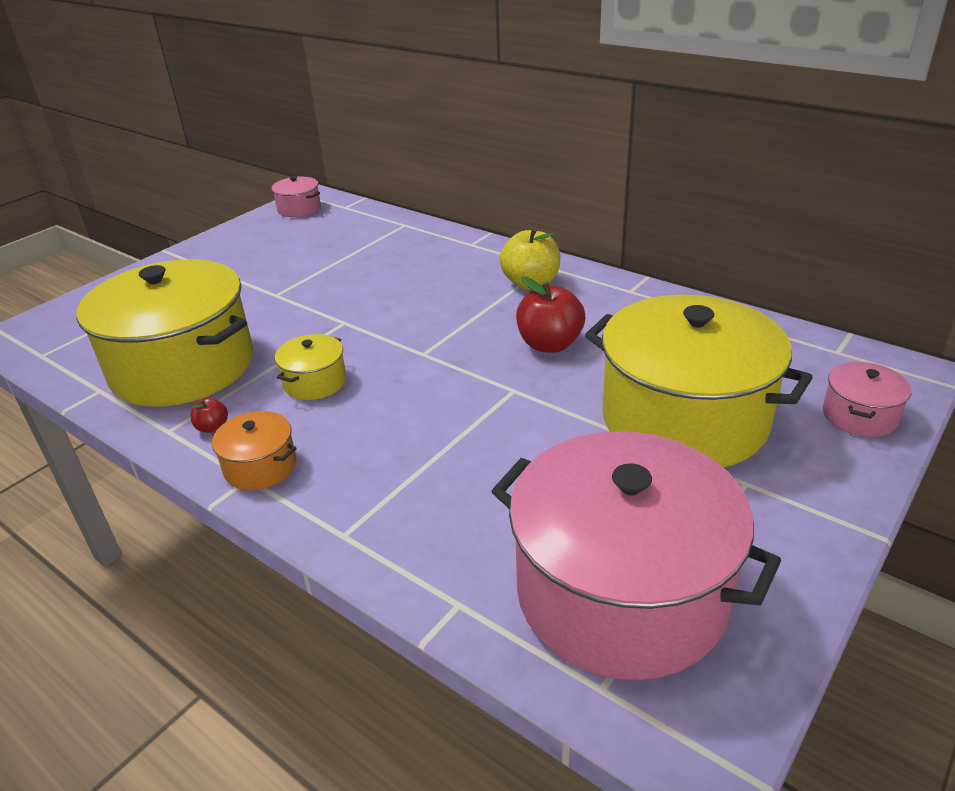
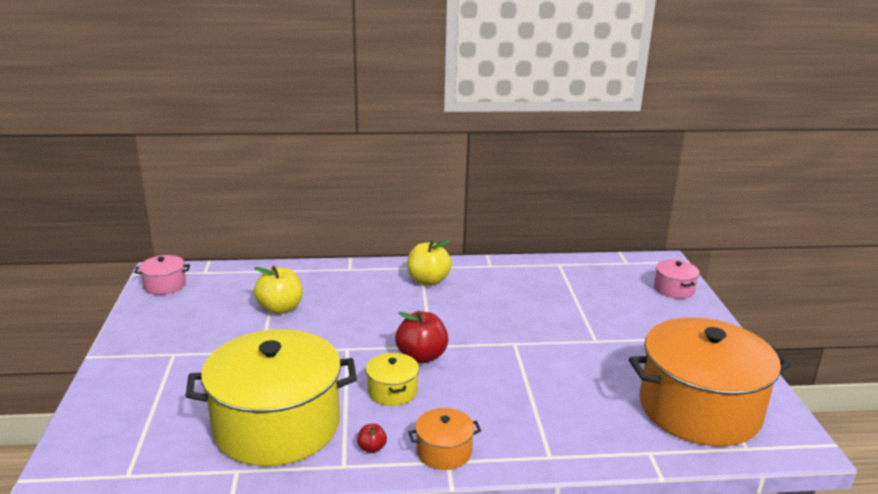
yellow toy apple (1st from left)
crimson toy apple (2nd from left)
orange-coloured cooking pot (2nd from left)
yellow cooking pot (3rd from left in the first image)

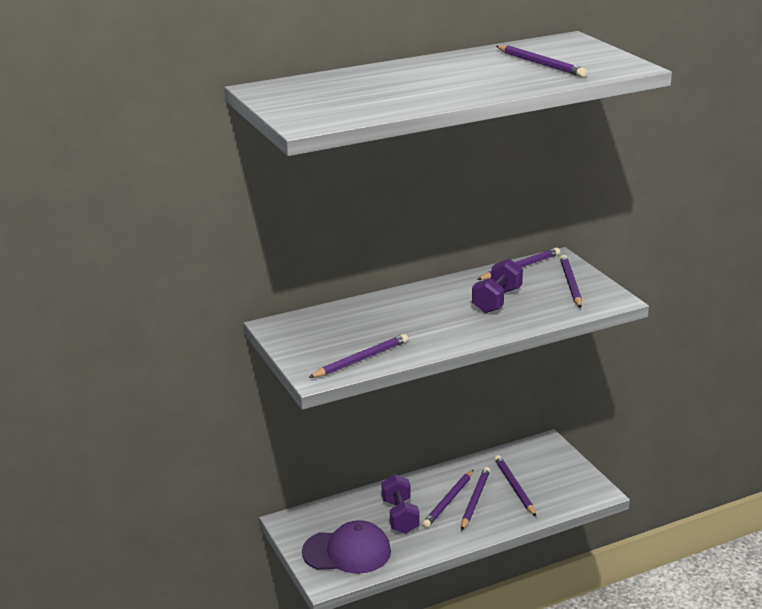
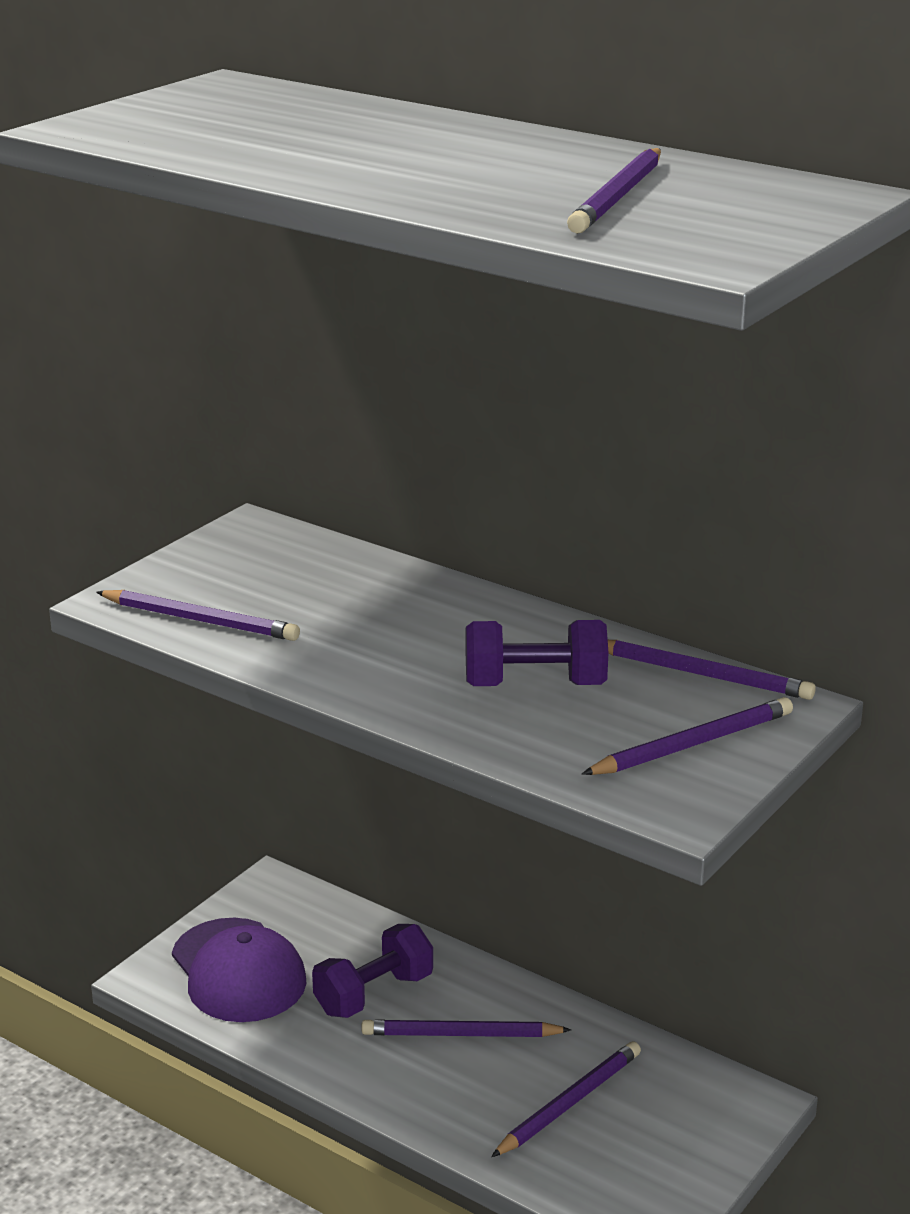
violet pencil (3rd from left in the first image)

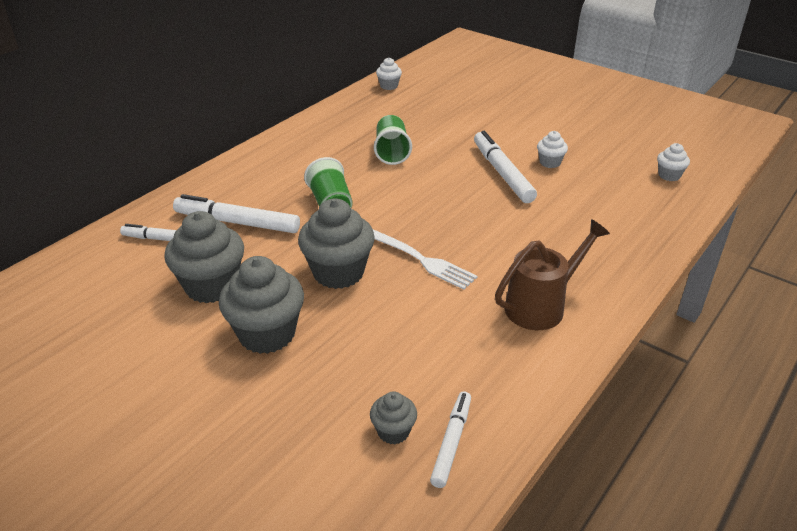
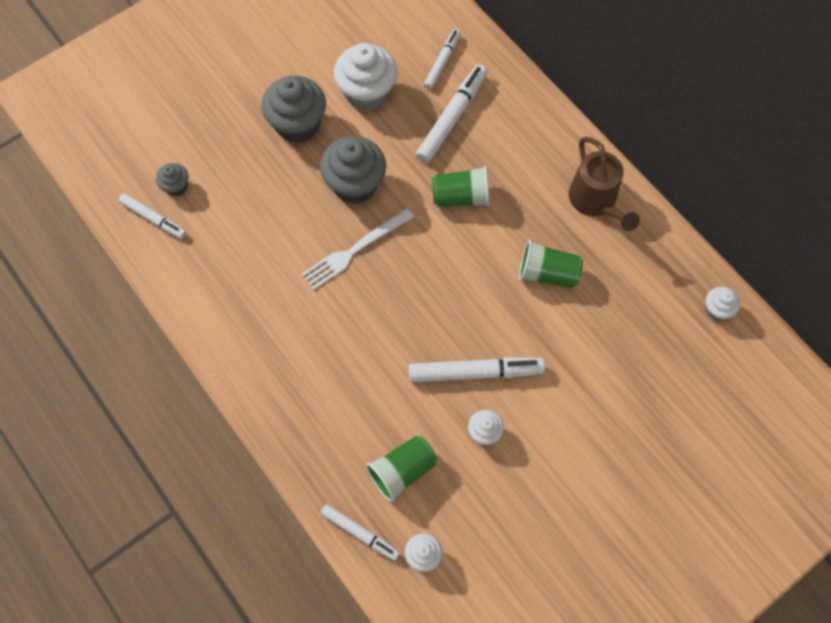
white felt pen (2nd from left)
white muffin (1st from left)
emerald cup (1st from left)
dark brown watering pot

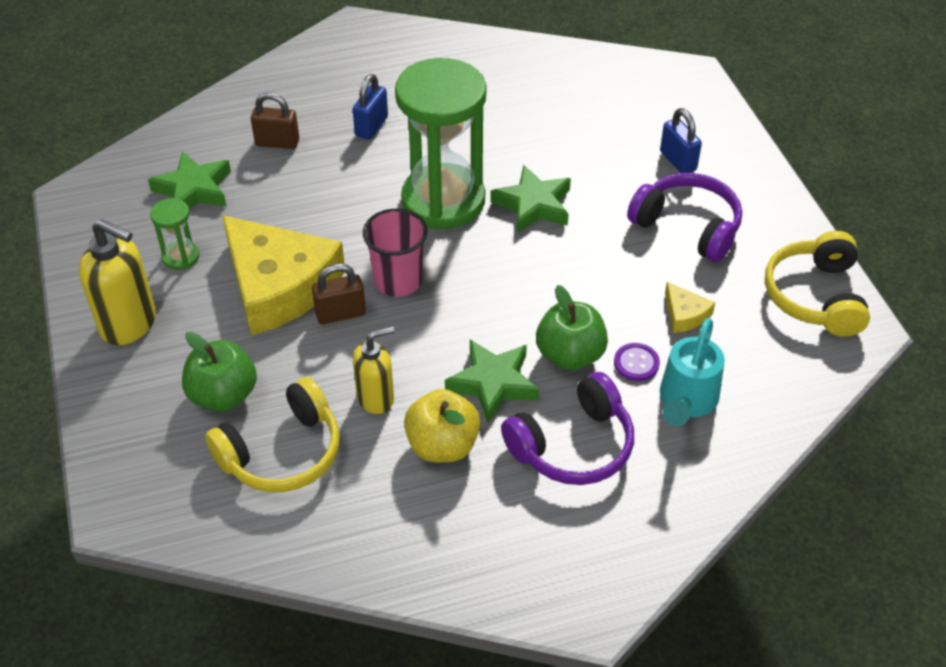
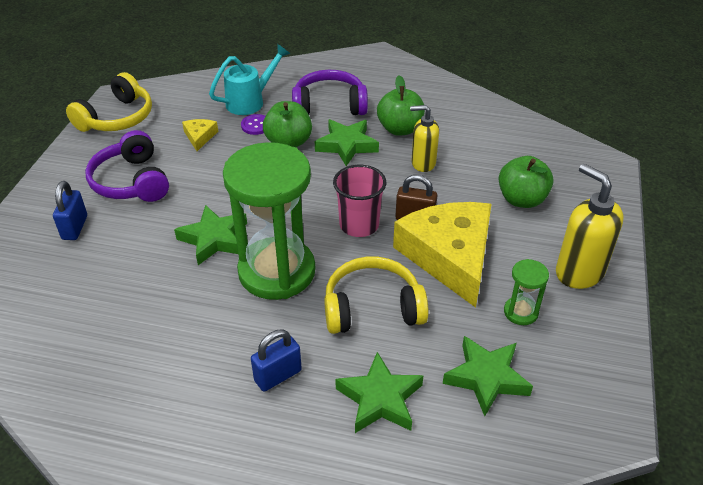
yellow headset (2nd from left)
emerald five-pointed star (3rd from left)
emerald toy apple (2nd from left)

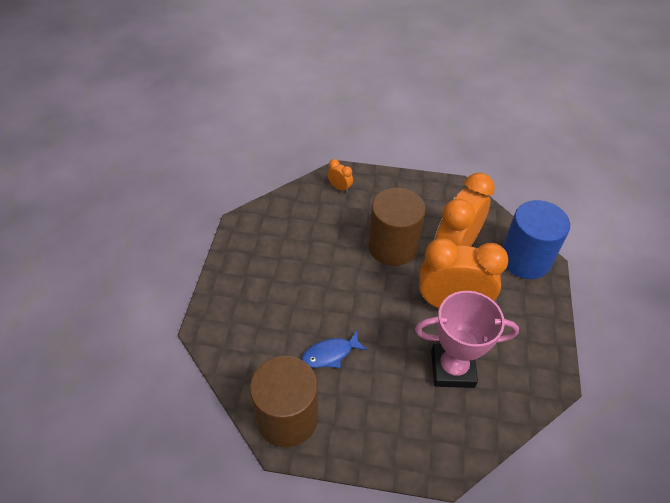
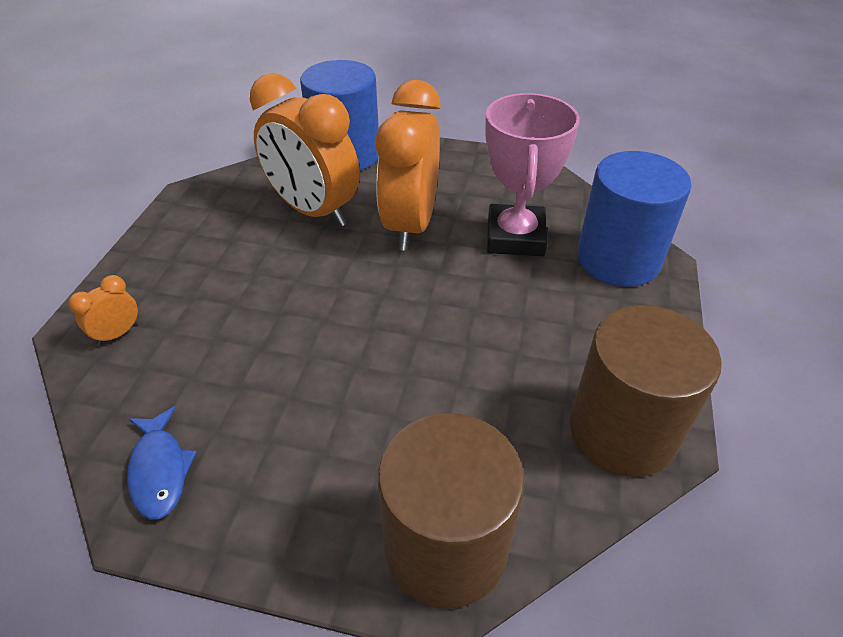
royal blue toy fish
dark brown cylinder shape (1st from left)
royal blue cylinder shape (2nd from left)

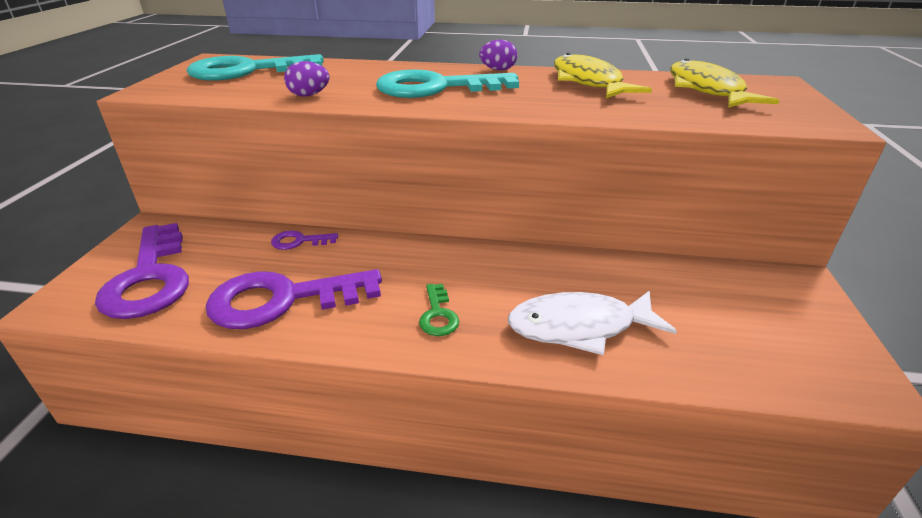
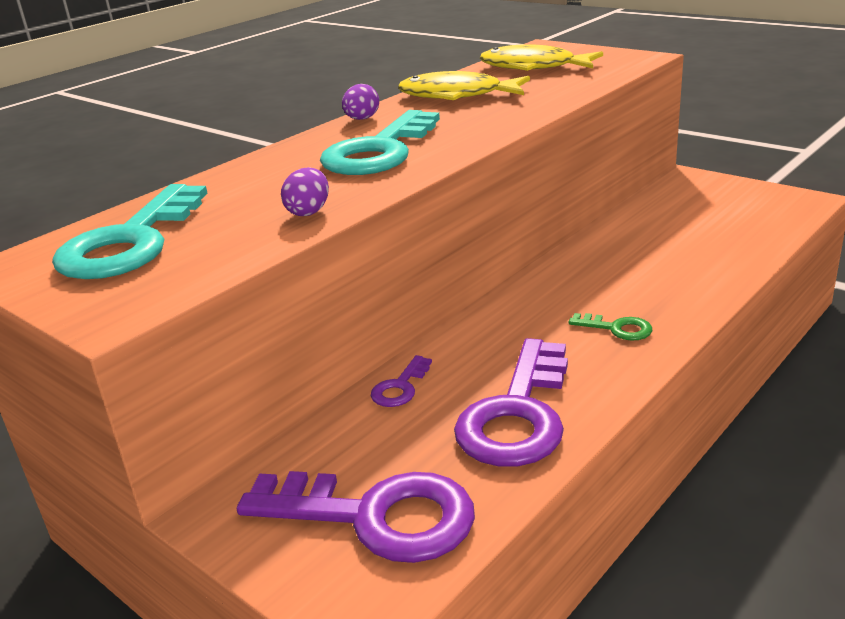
white toy fish

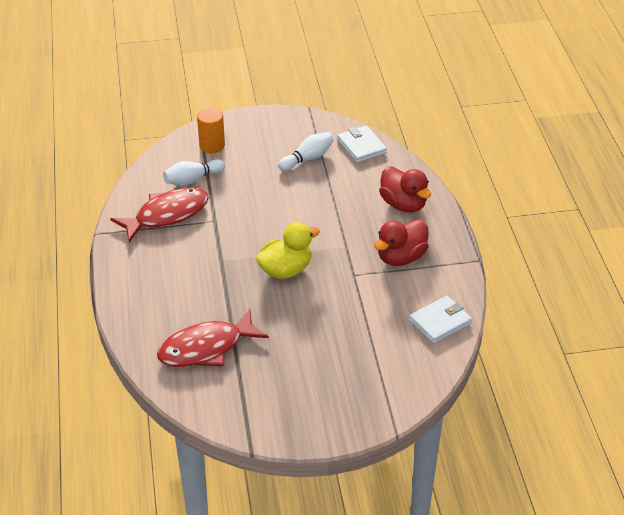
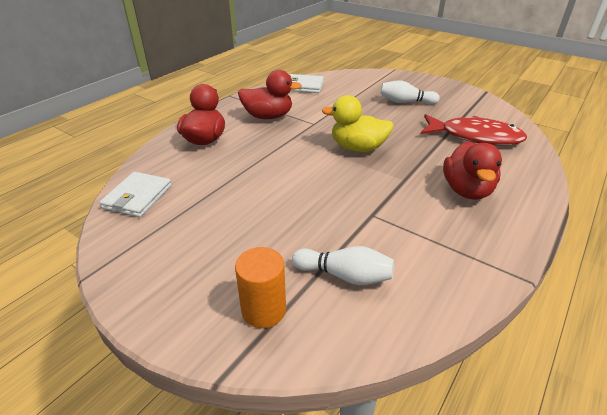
white skittle (2nd from left)
crimson toy duck (3rd from left)
crimson toy fish (1st from left in the first image)

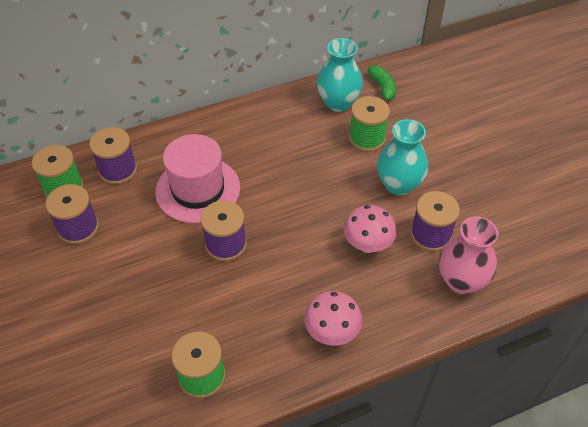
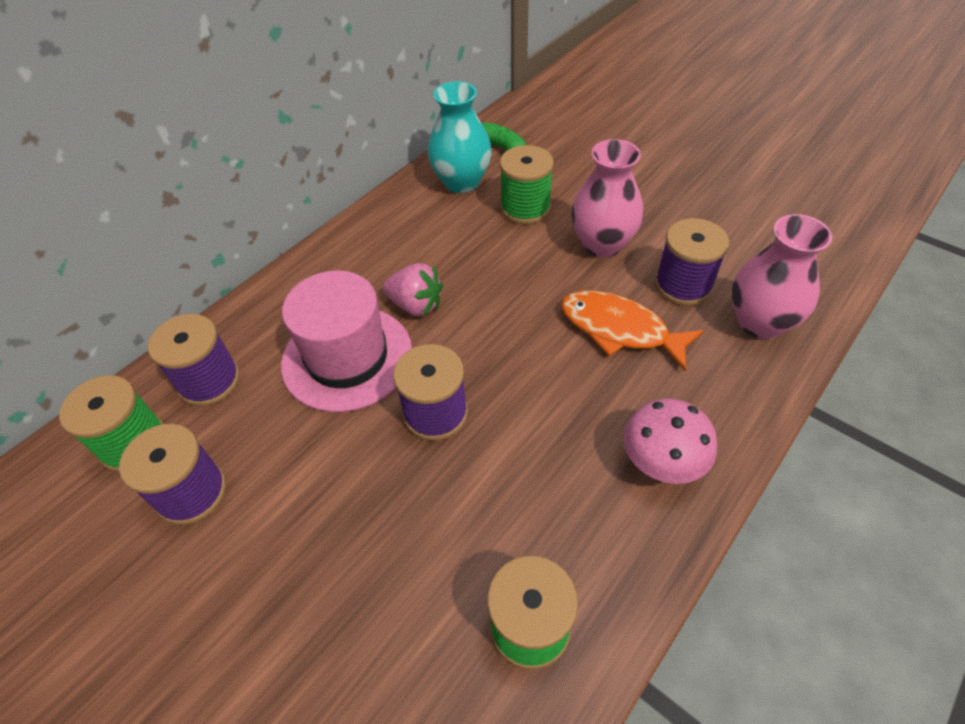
rosy toy strawberry
orange-coloured toy fish
rosy vase (1st from left)

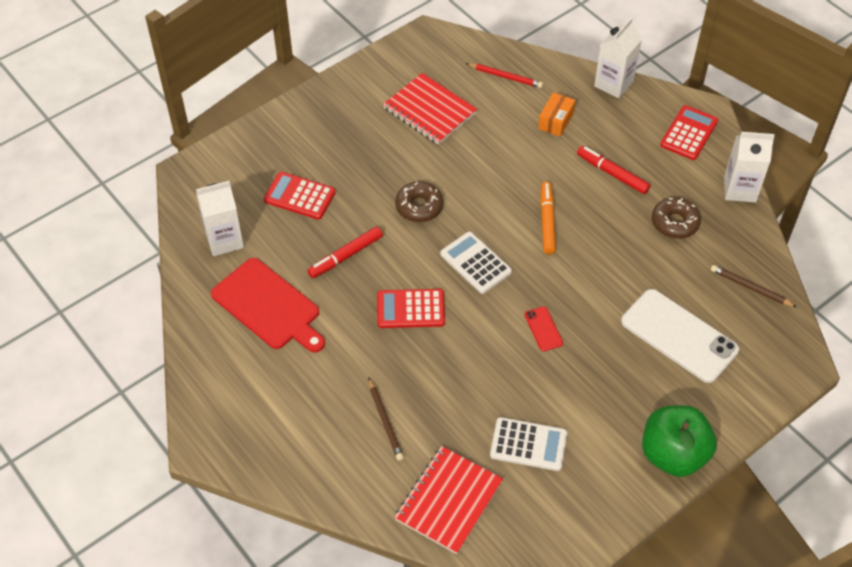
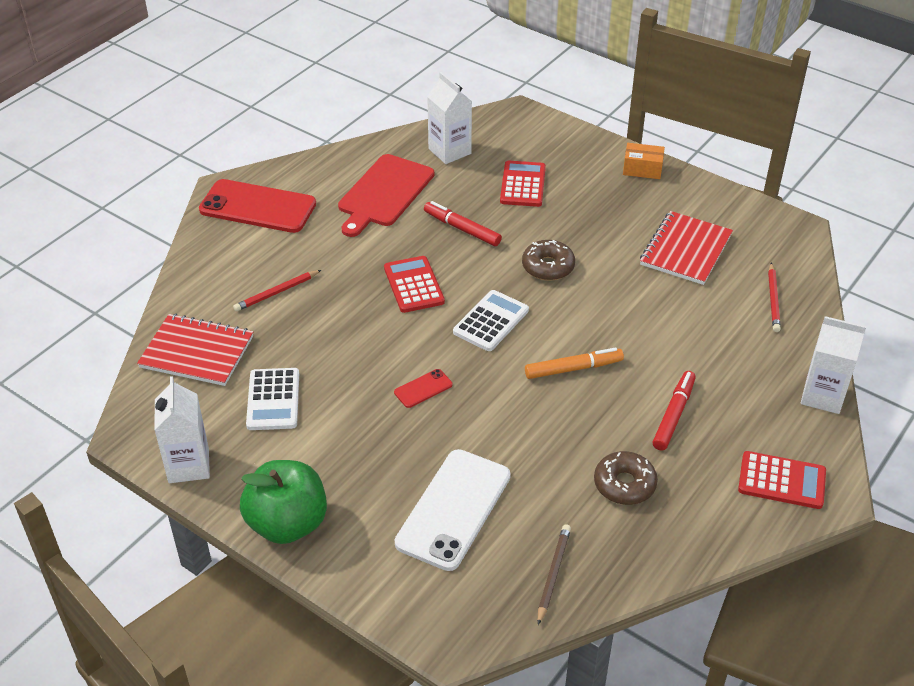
white juice carton (1st from left)
crimson phone (1st from left)
crimson pencil (1st from left)
orange-coloured box

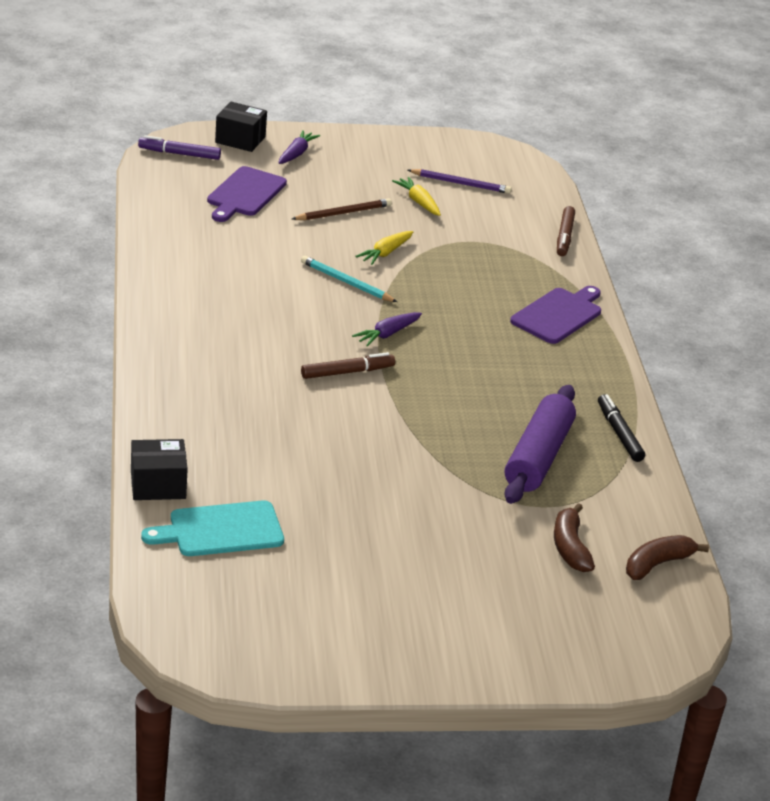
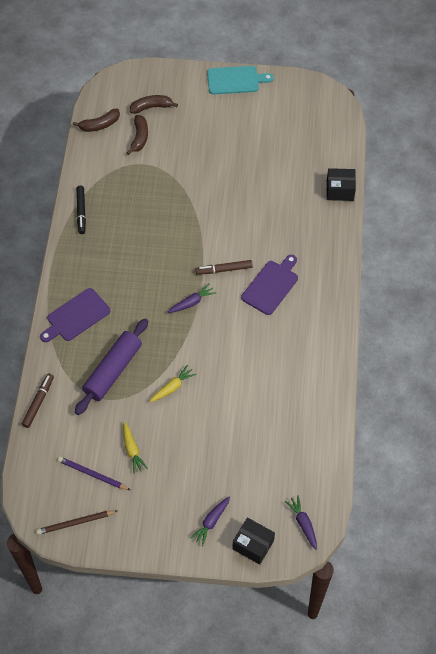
dark brown pencil
violet rolling pin
dark brown banana fruit (3rd from left)
turquoise cutting board
violet cutting board (2nd from left)
violet root vegetable (3rd from left)
turquoise pencil

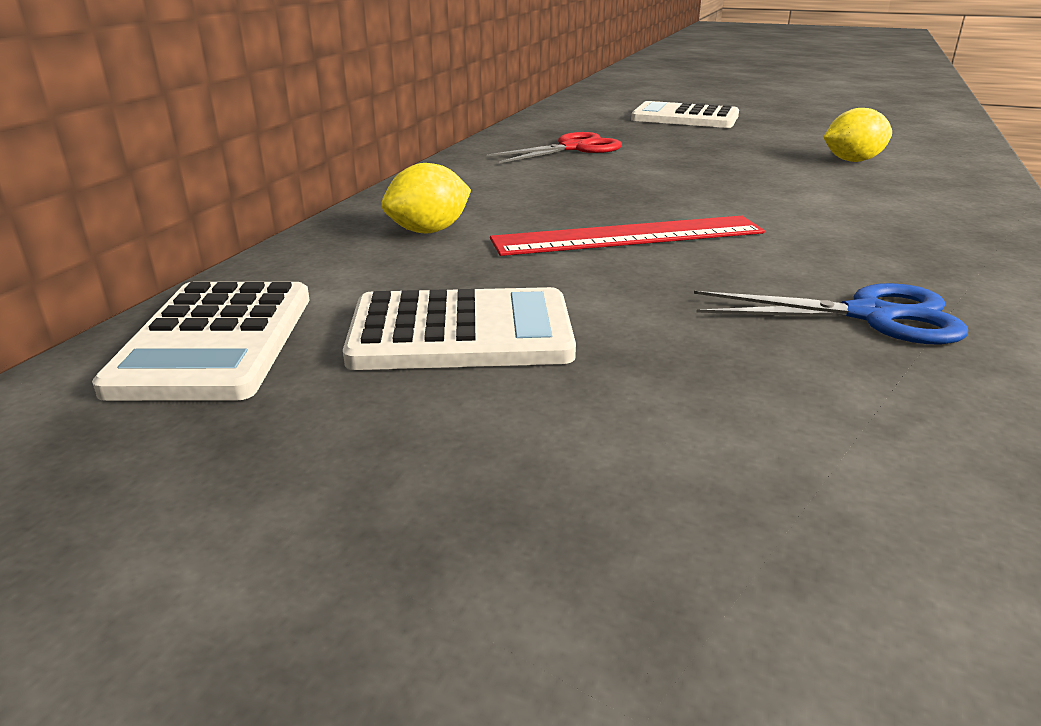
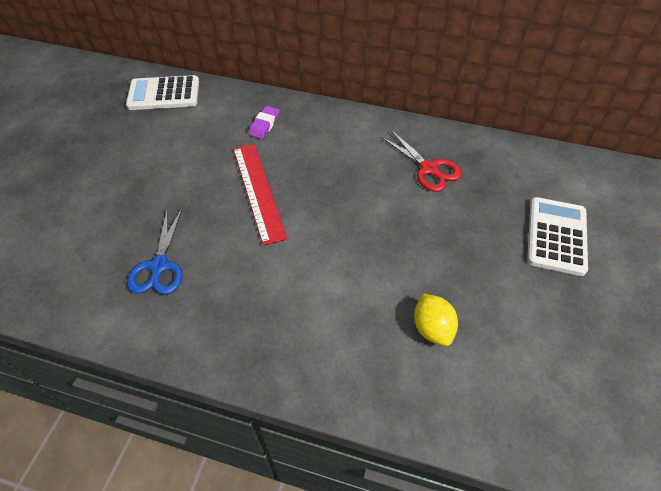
violet gum eraser
white adding machine (2nd from left in the first image)

